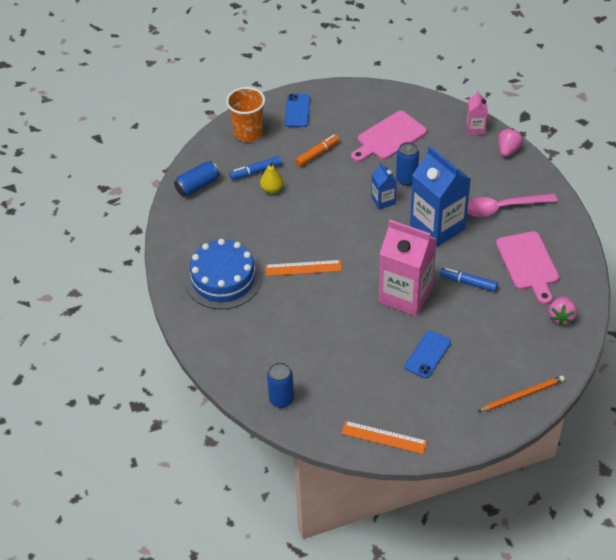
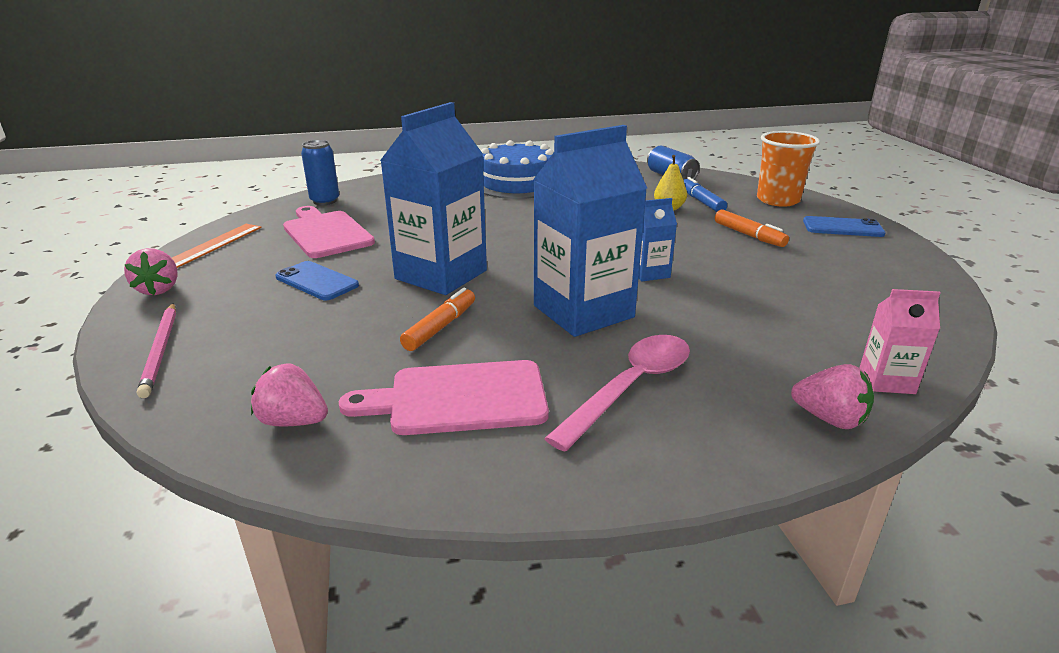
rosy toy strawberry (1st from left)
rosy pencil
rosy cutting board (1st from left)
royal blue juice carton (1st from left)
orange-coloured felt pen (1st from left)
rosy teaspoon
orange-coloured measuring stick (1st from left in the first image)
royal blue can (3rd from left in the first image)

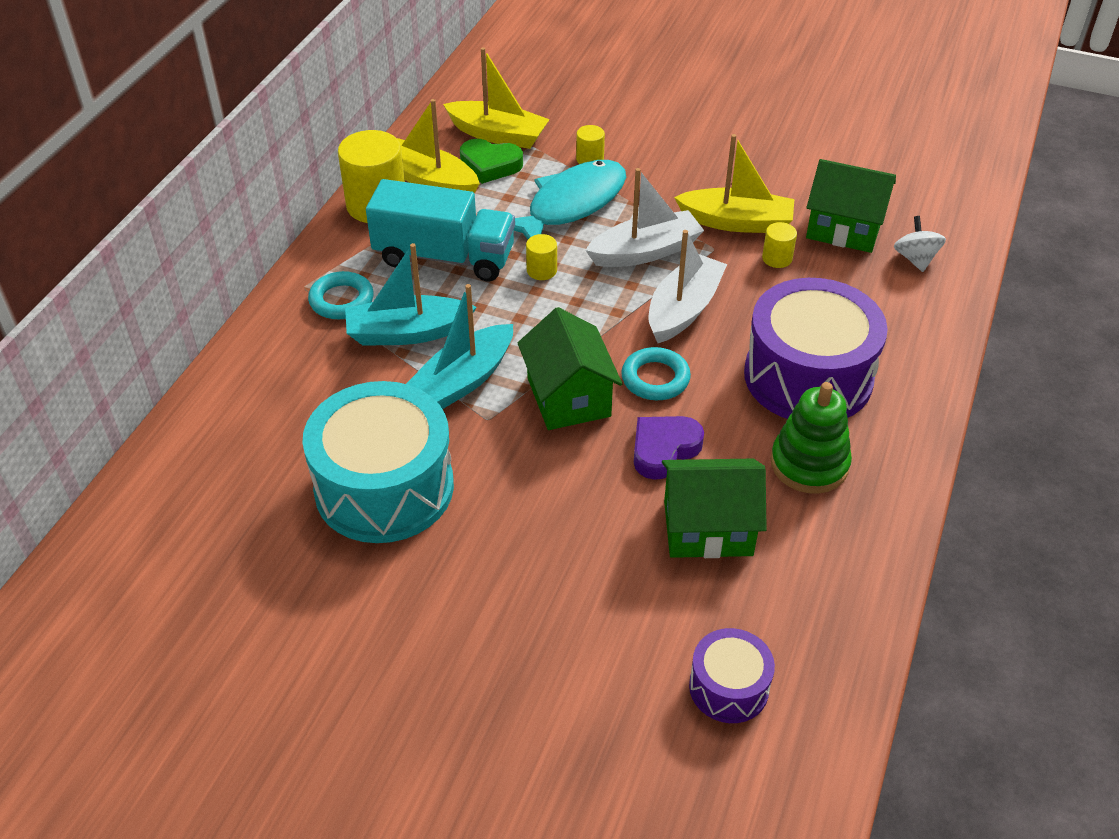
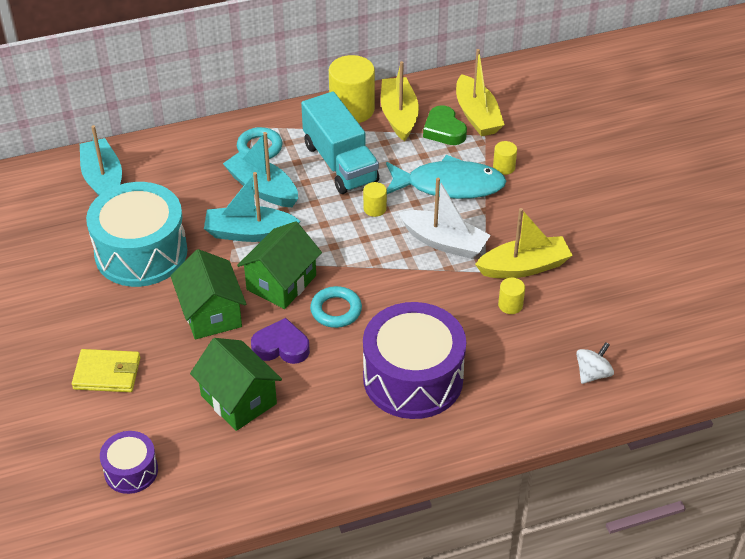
yellow wallet
turquoise sailboat (1st from left)
emerald cottage (1st from left)
yellow sailboat (3rd from left)
white sailboat (2nd from left in the first image)
emerald ring stacker

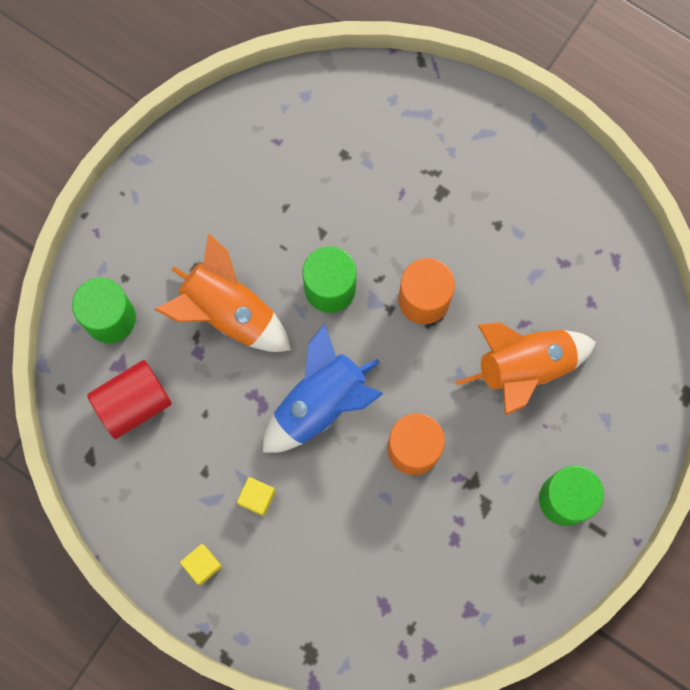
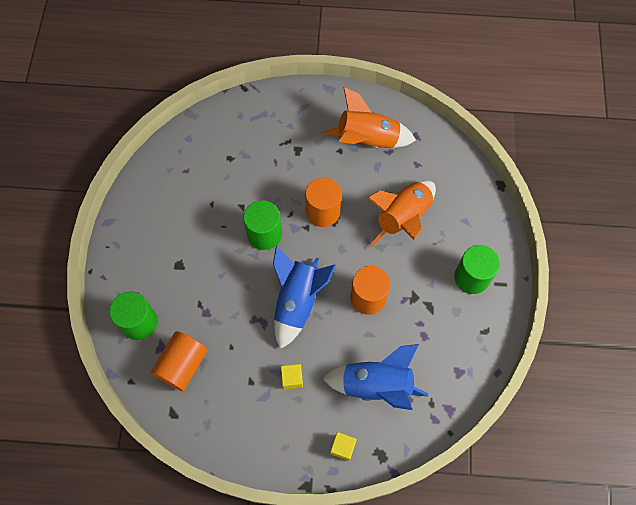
orange-coloured cylinder shape (1st from left)
orange-coloured spaceship (1st from left)
royal blue spaceship (2nd from left)
yellow cube (2nd from left)

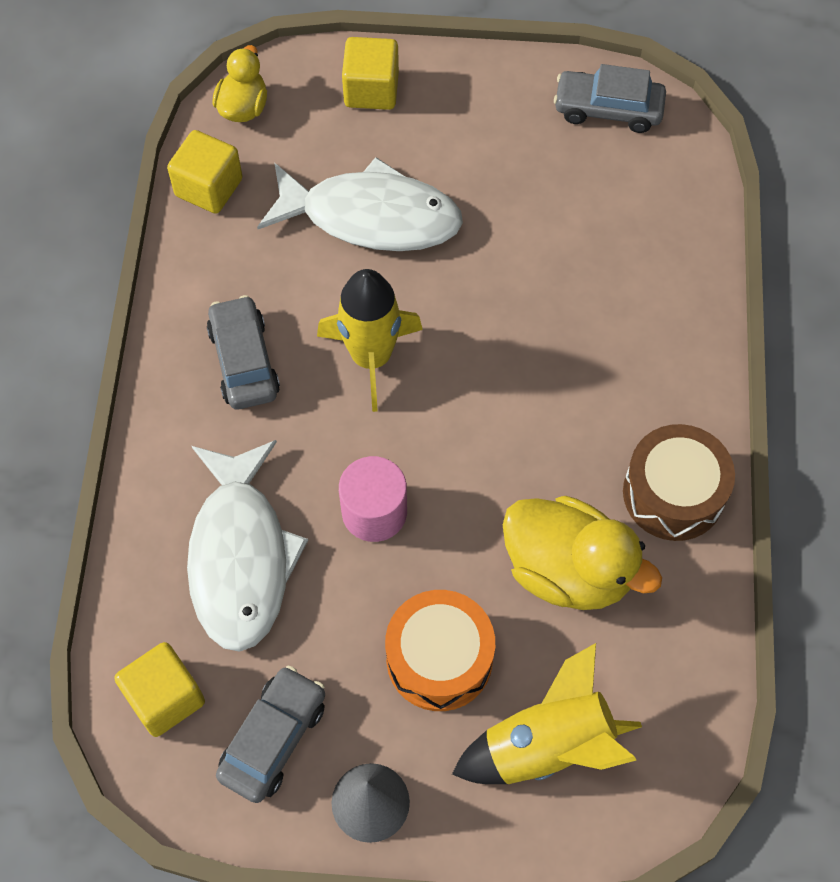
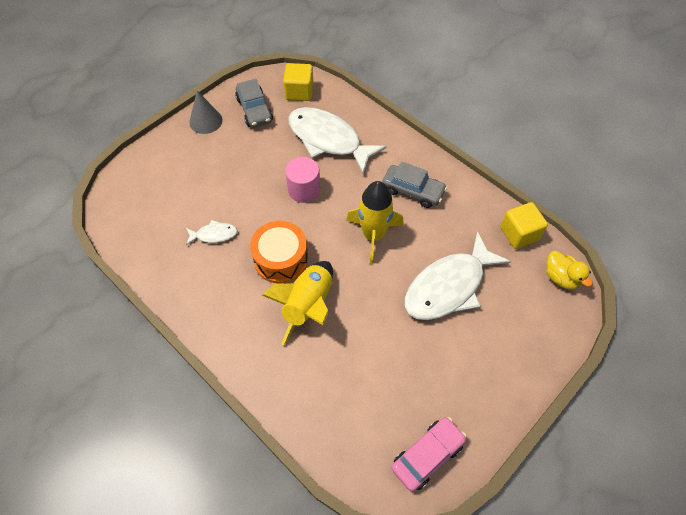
white toy fish (1st from left)
orange-coloured snare drum
yellow spaceship (1st from left)
rosy car
yellow cube (3rd from left in the first image)
dark brown snare drum

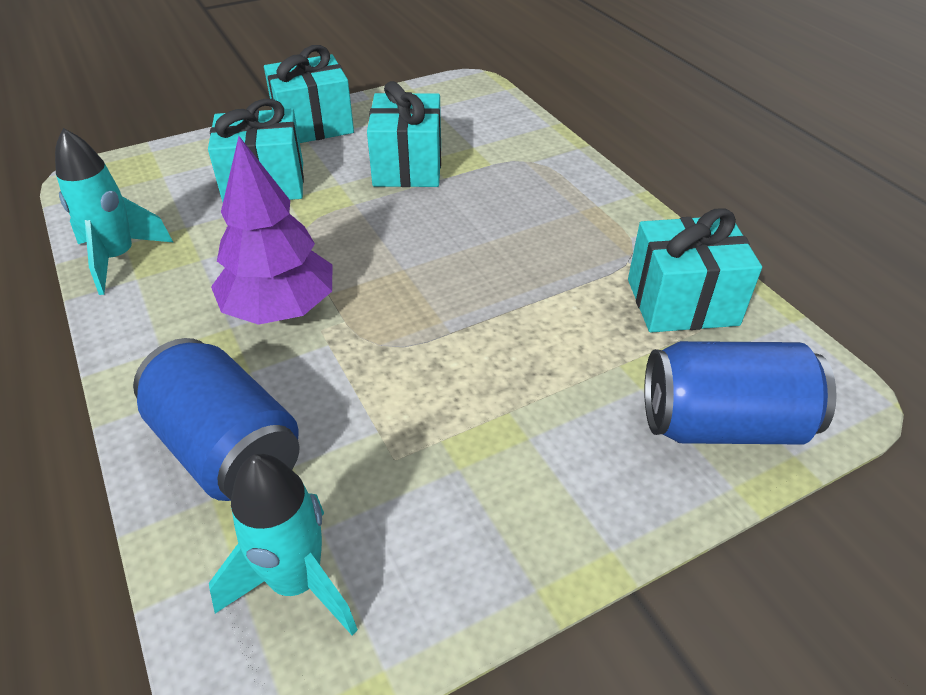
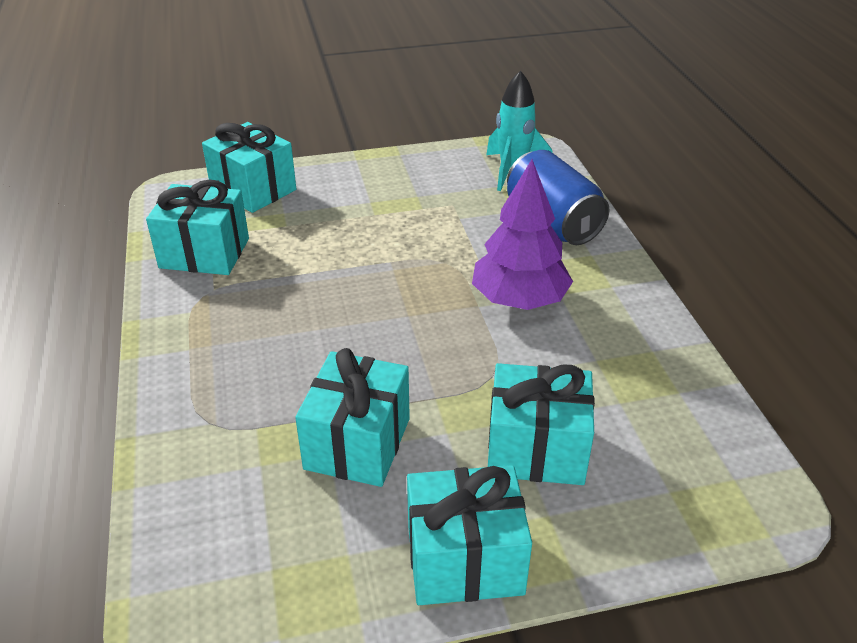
turquoise wrapped gift (2nd from left)
turquoise spaceship (1st from left in the first image)

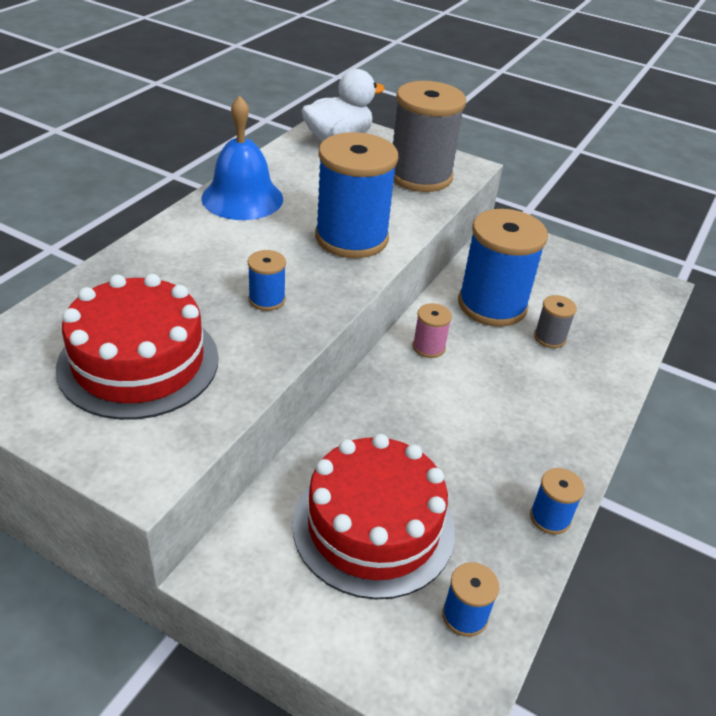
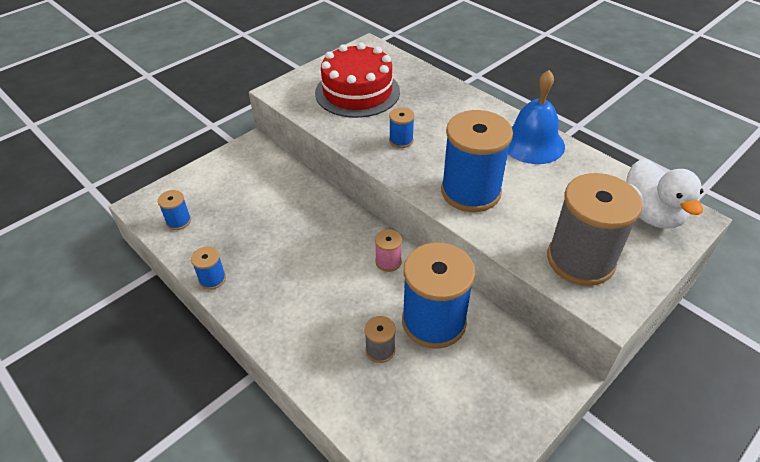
crimson layer cake (2nd from left in the first image)

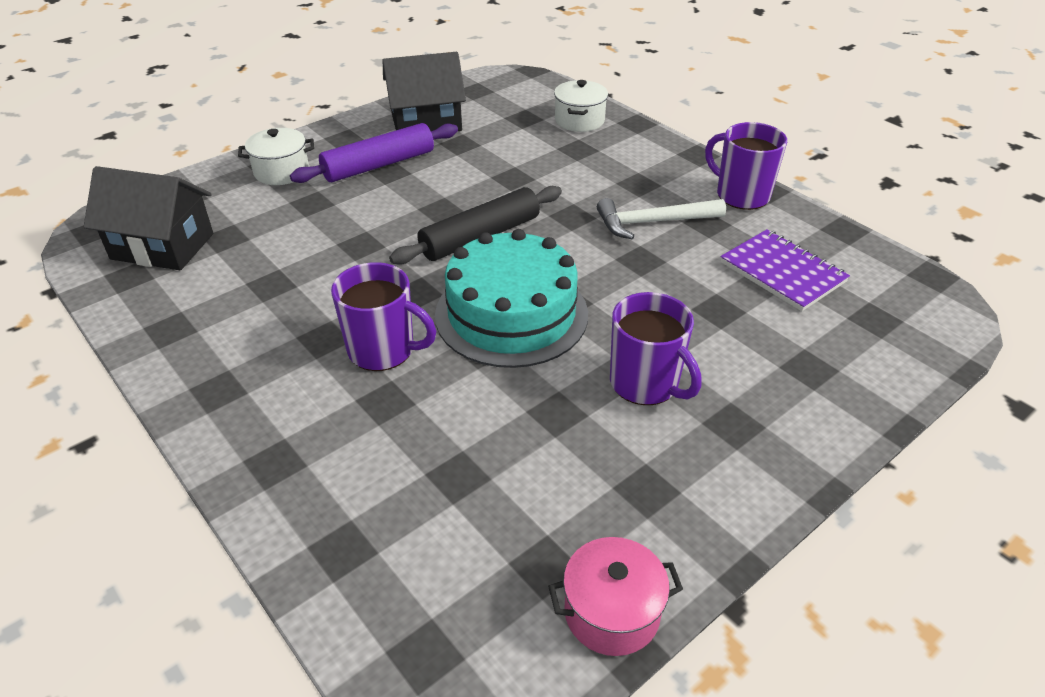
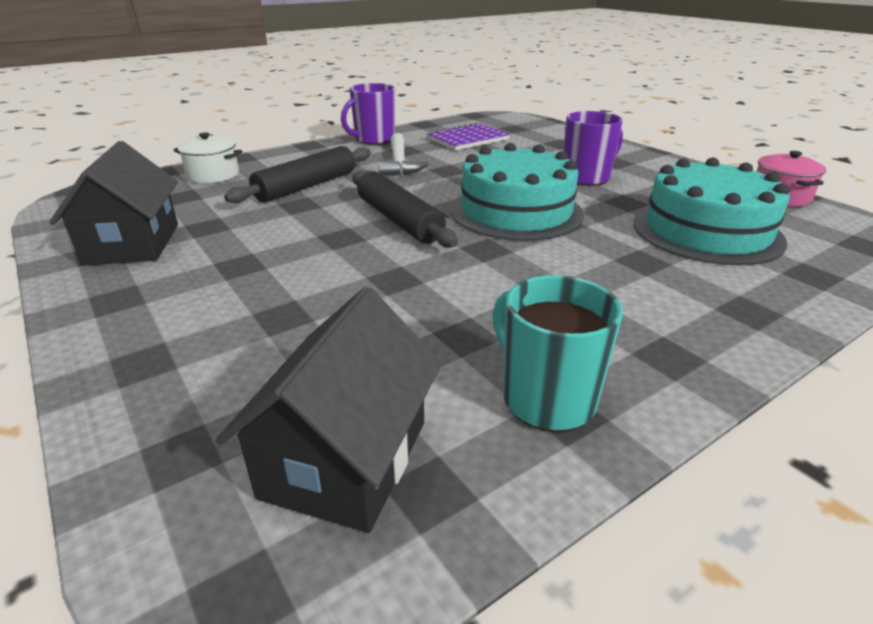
jet-black rolling pin (1st from left)
turquoise mug
turquoise layer cake (2nd from left)
white cooking pot (1st from left in the first image)
violet rolling pin
violet mug (1st from left in the first image)

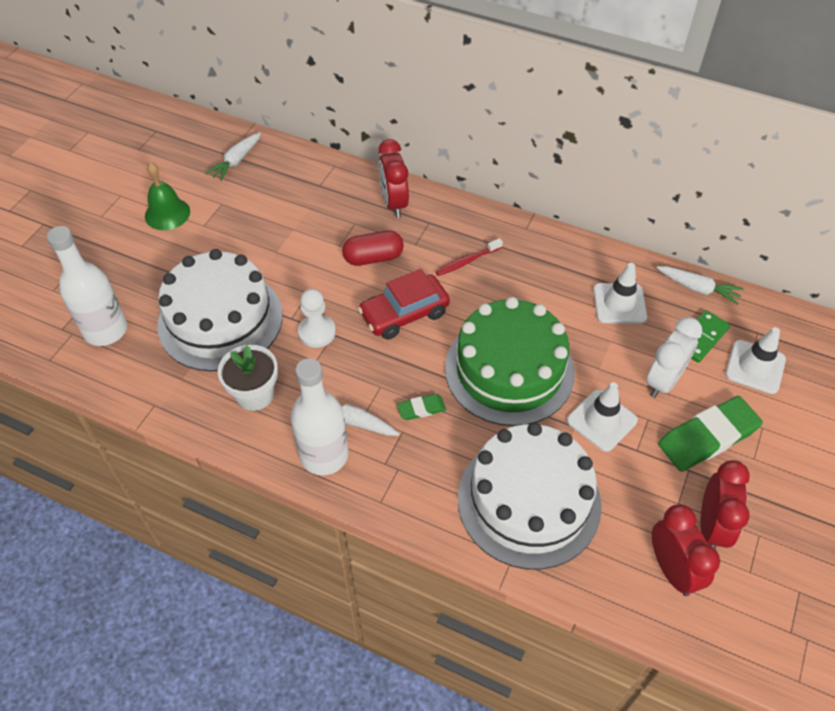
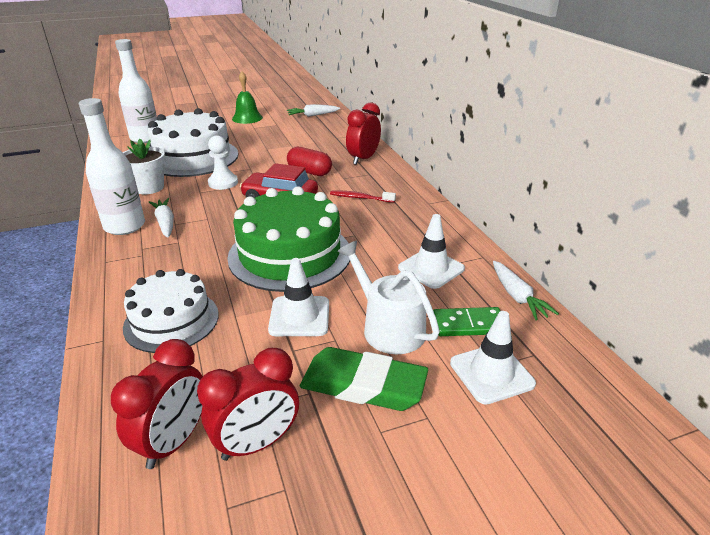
white layer cake (1st from left)
white watering pot
emerald gum eraser (1st from left in the first image)

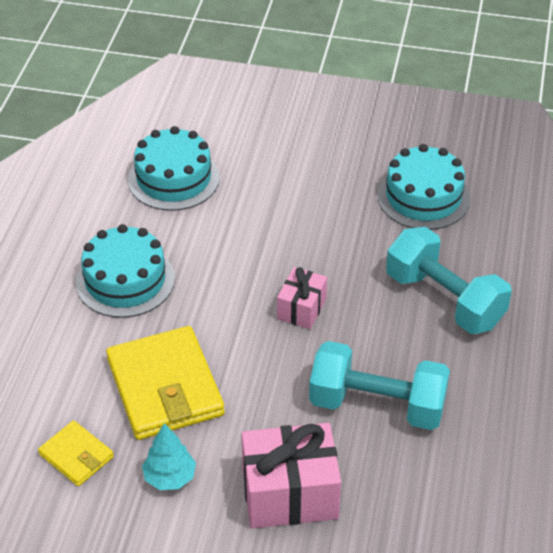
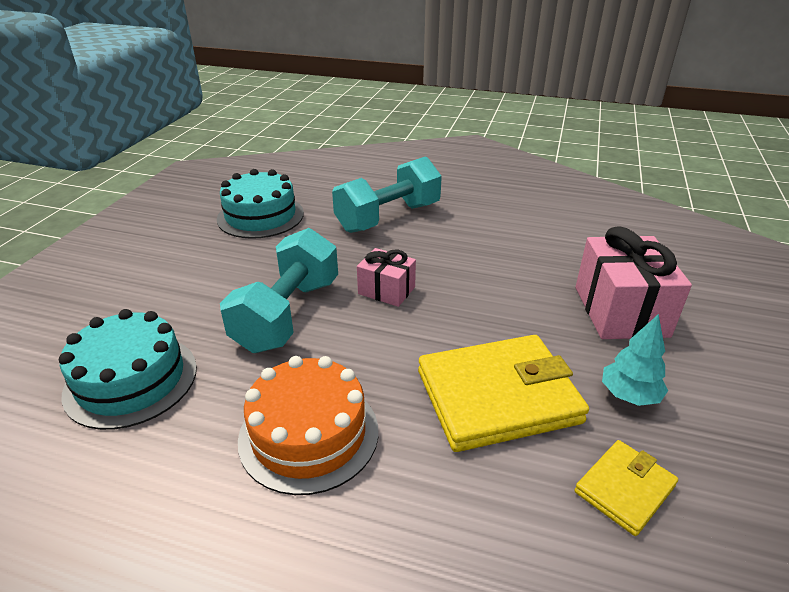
turquoise dumbbell (1st from left)
orange-coloured layer cake

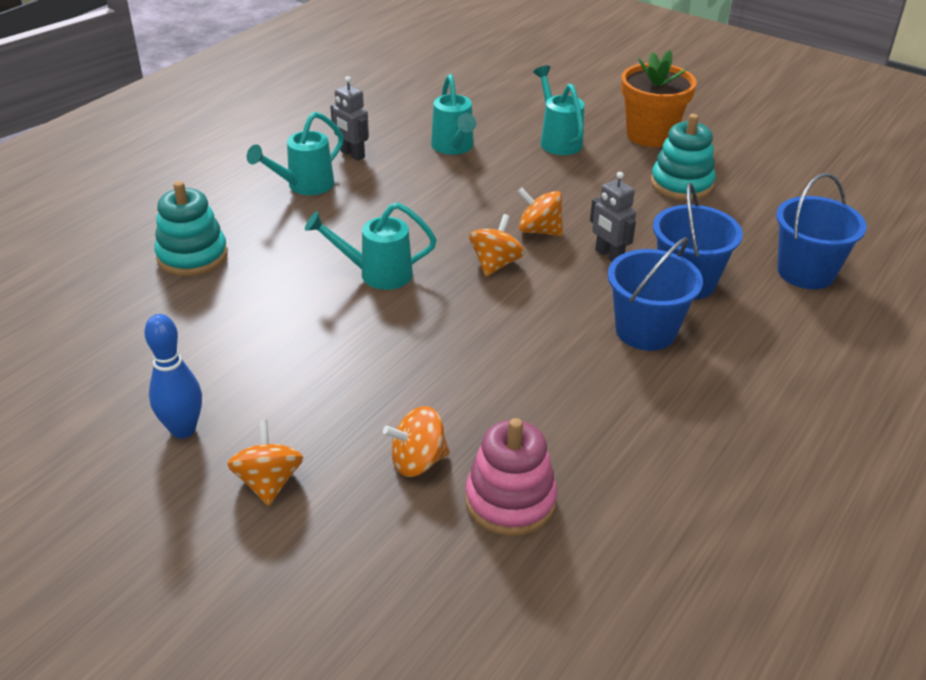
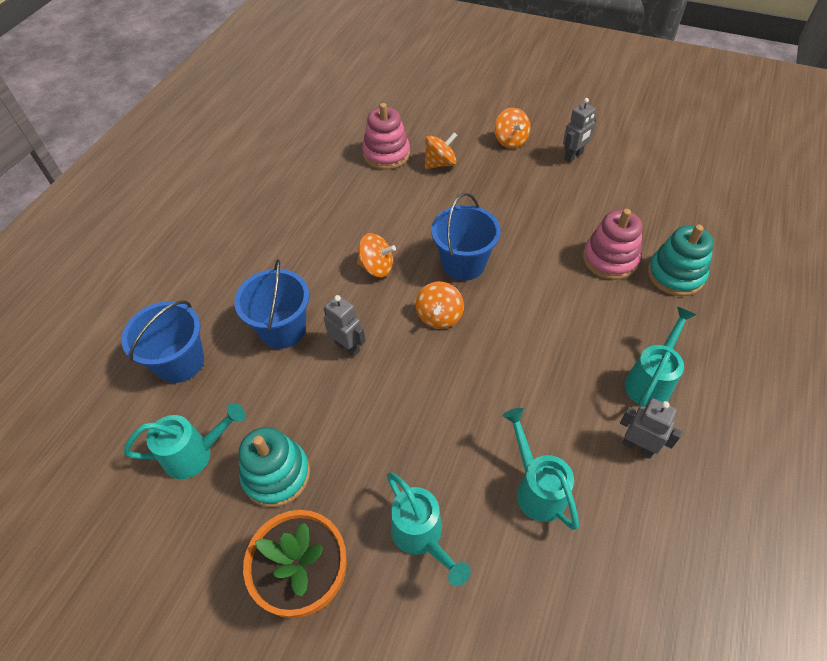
turquoise watering pot (1st from left)
orange-coloured spinning top (1st from left)
royal blue pail (3rd from left)
ash-grey robot figure (2nd from left)
rosy ring stacker (2nd from left)

